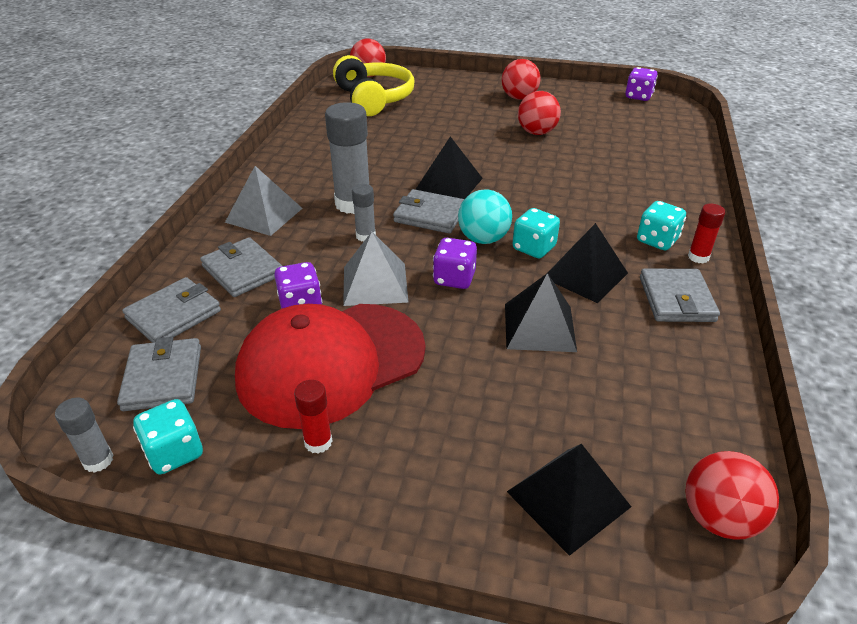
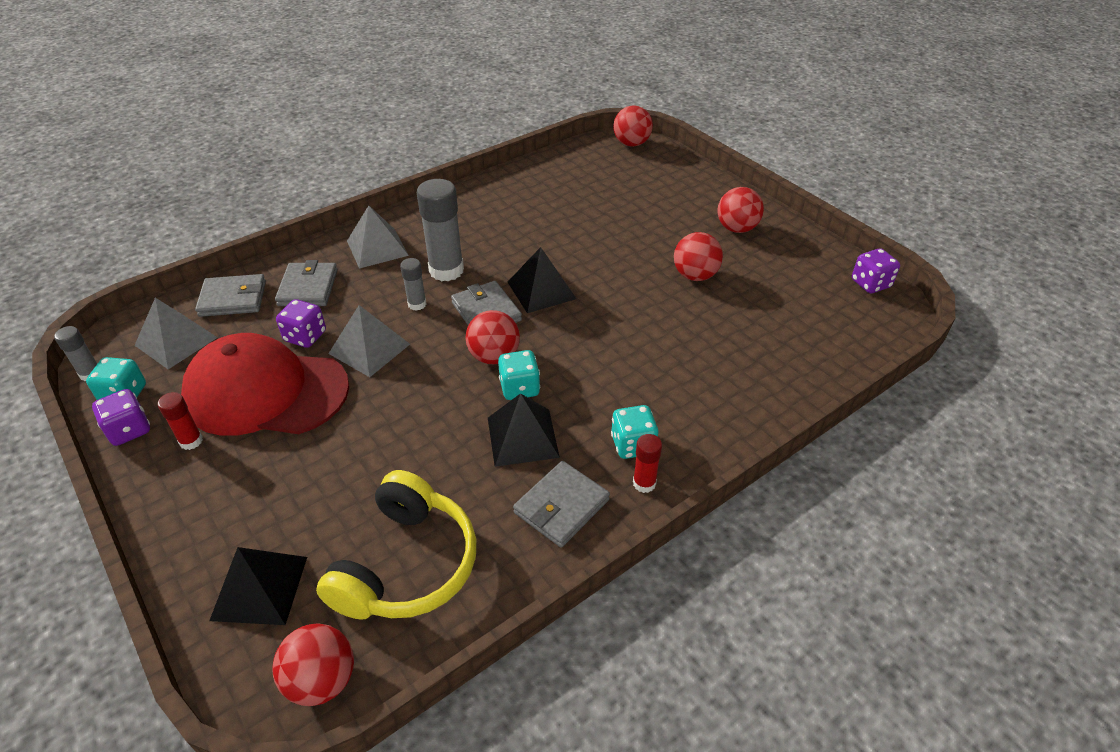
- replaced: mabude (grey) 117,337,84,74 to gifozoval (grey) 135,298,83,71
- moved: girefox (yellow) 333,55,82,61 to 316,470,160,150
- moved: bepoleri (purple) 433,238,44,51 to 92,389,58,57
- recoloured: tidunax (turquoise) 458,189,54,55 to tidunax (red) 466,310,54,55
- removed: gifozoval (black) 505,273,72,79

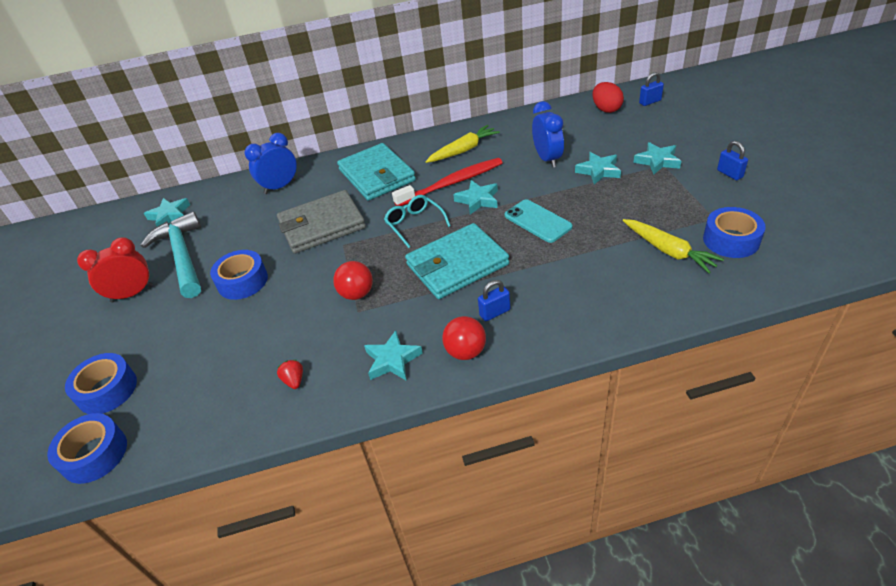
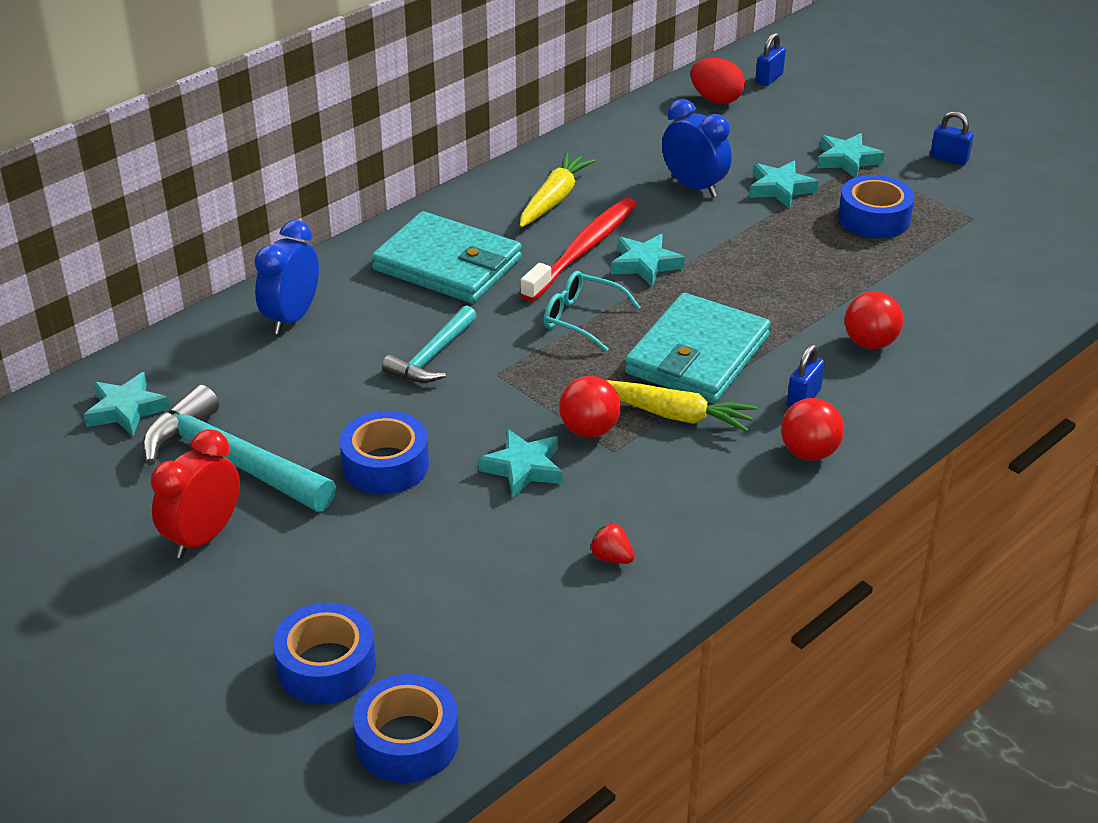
- replaced: mabude (grey) 277,190,89,64 to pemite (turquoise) 382,305,95,78
- moved: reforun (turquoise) 364,330,59,51 to 478,429,85,69
- removed: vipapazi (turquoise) 505,199,68,44
- moved: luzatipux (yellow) 622,219,102,54 to 606,380,151,52
- moved: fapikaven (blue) 703,207,63,51 to 838,175,77,63
- added: tidunax (red) 845,291,58,58

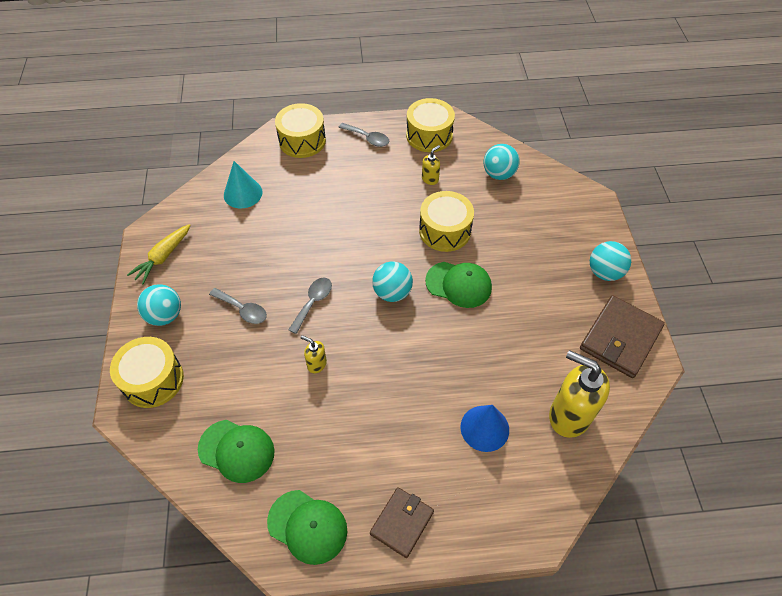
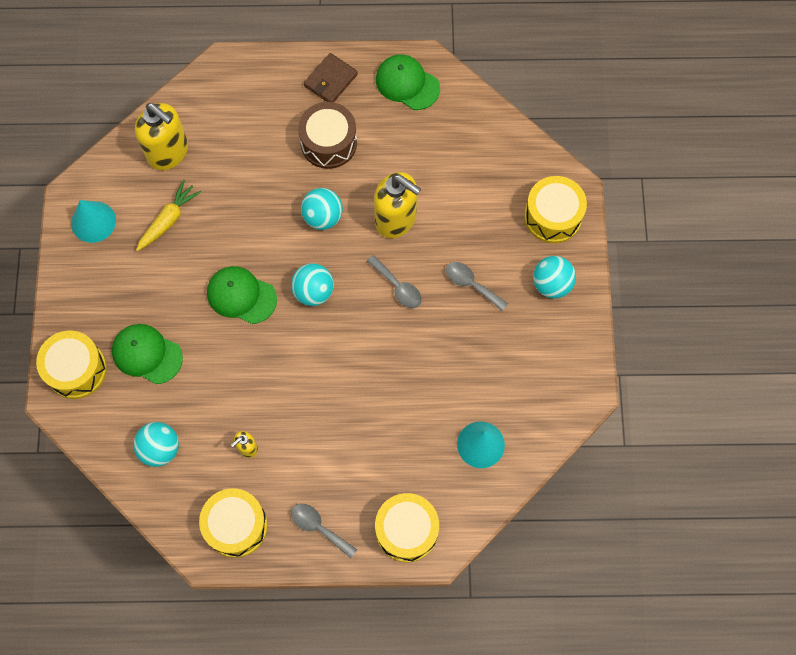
- moved: luzatipux (yellow) 127,224,64,61 to 136,180,65,71
- moved: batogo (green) 198,420,77,63 to 112,324,71,60
- turned: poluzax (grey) 288,278,44,56 = 367,255,55,53 75 degrees counterclockwise
- resized: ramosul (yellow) 301,335,26,38 = 374,172,47,66 x2.17
- moved: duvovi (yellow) 419,191,55,61 to 36,331,71,68
- removed: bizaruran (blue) 460,405,49,47
- replaced: mabude (brown) 580,295,85,83 to bizaruran (turquoise) 71,200,45,43
- moved: tidunax (turquoise) 590,241,41,40 to 301,188,42,42
- added: duvovi (brown) 298,102,59,67

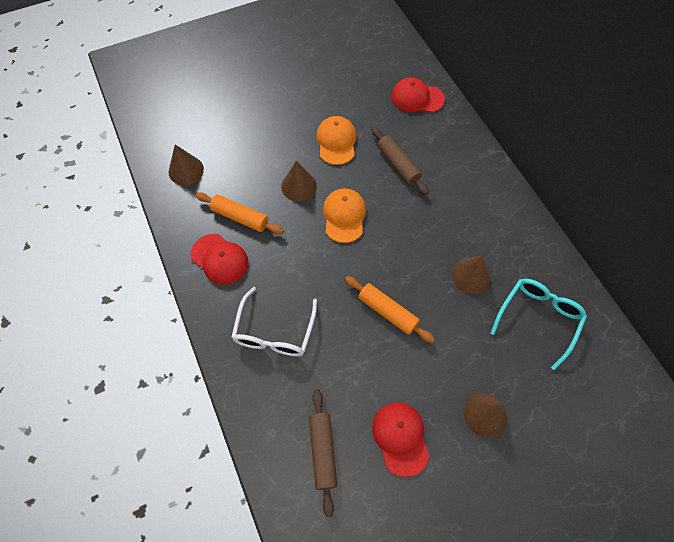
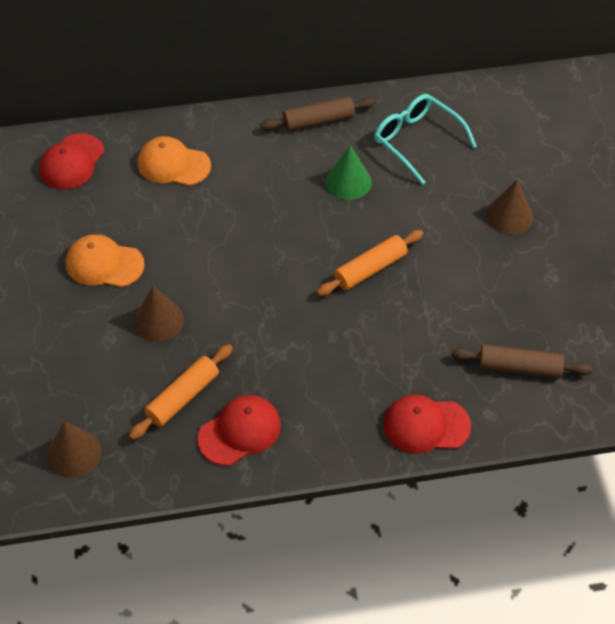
- removed: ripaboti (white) 232,287,85,69
- moved: batogo (orange) 323,188,43,55 to 138,136,73,50
- moved: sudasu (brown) 371,127,58,68 to 260,96,116,35
- moved: batogo (red) 372,402,58,75 to 384,394,87,60
- recoloured: bizaruran (brown) 452,255,38,39 to bizaruran (green) 326,145,46,55

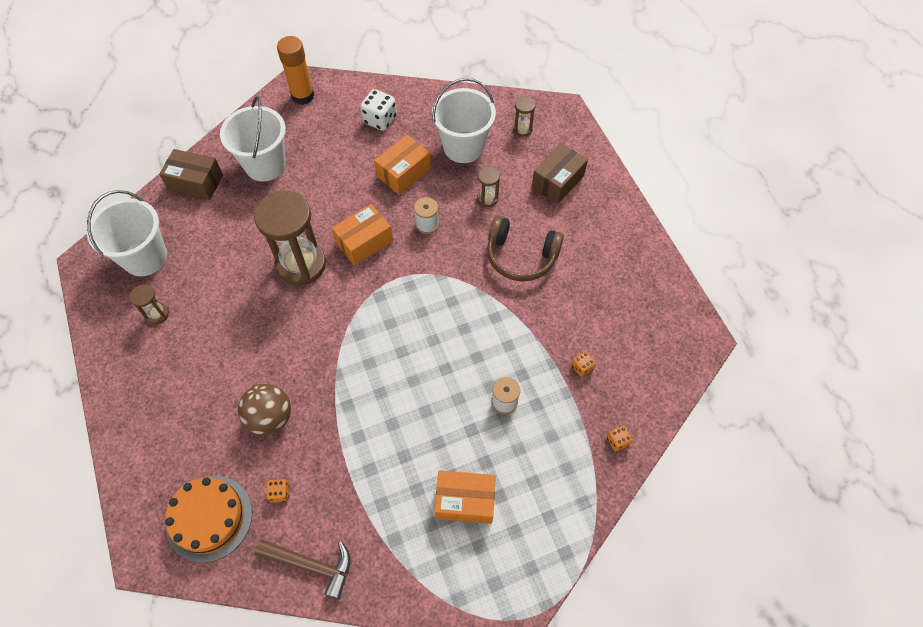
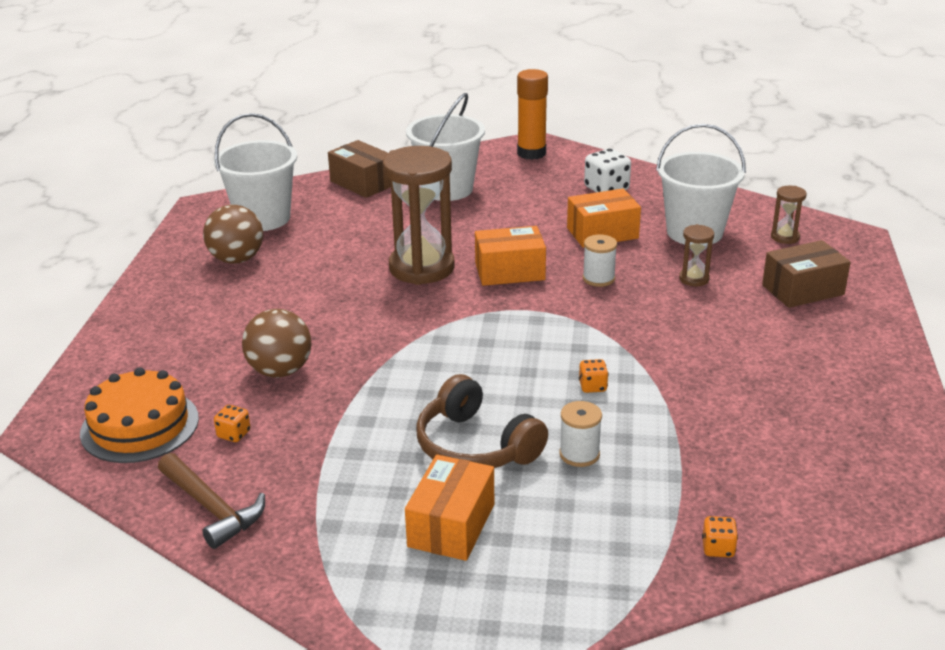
- replaced: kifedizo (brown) 130,284,39,40 to tidunax (brown) 203,205,60,59
- turned: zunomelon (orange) 434,471,62,53 = 405,455,89,106 75 degrees clockwise
- moved: girefox (brown) 487,216,77,66 to 416,374,132,94
- moved: bepoleri (orange) 571,351,25,26 to 579,359,30,34

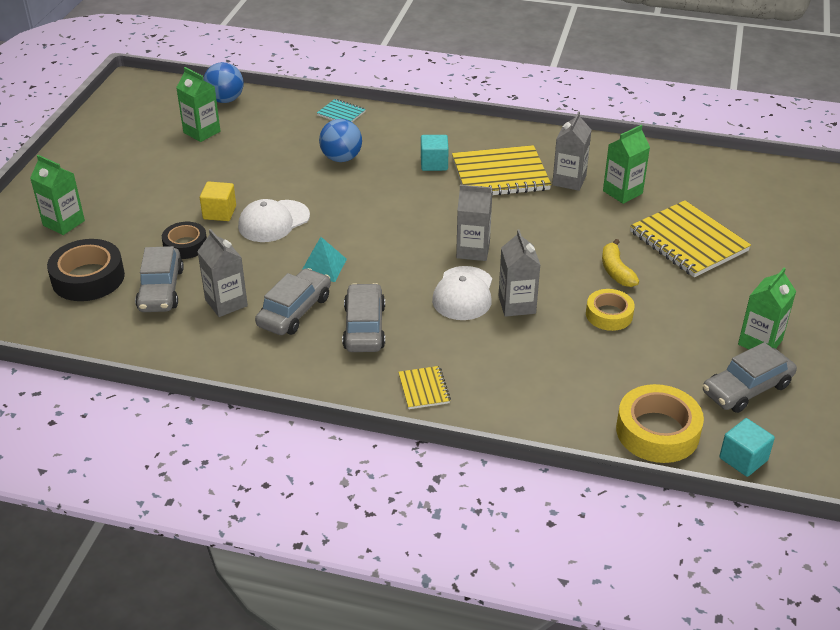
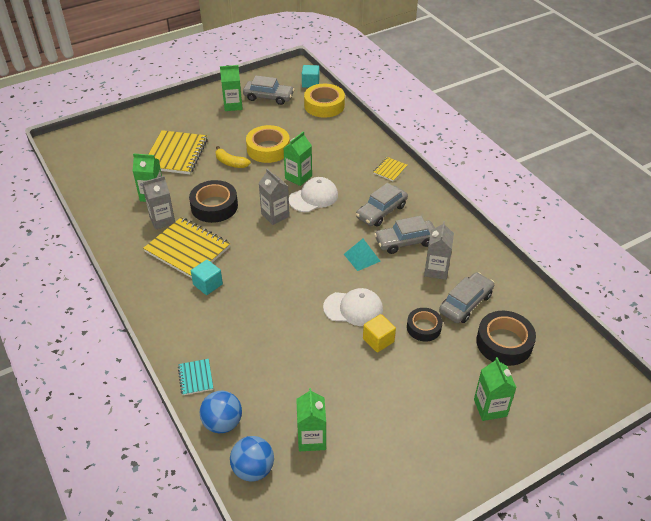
- moved: tidunax (blue) 319,119,43,43 to 200,391,42,42
- recoloured: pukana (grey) 498,230,42,87 to pukana (green) 284,131,28,55
- resized: fapikaven (yellow) 586,289,49,42 = 246,125,44,38 x1.58
- turned: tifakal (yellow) 602,239,37,48 = 215,146,36,22 90 degrees clockwise
- added: fapikaven (black) 189,180,49,43

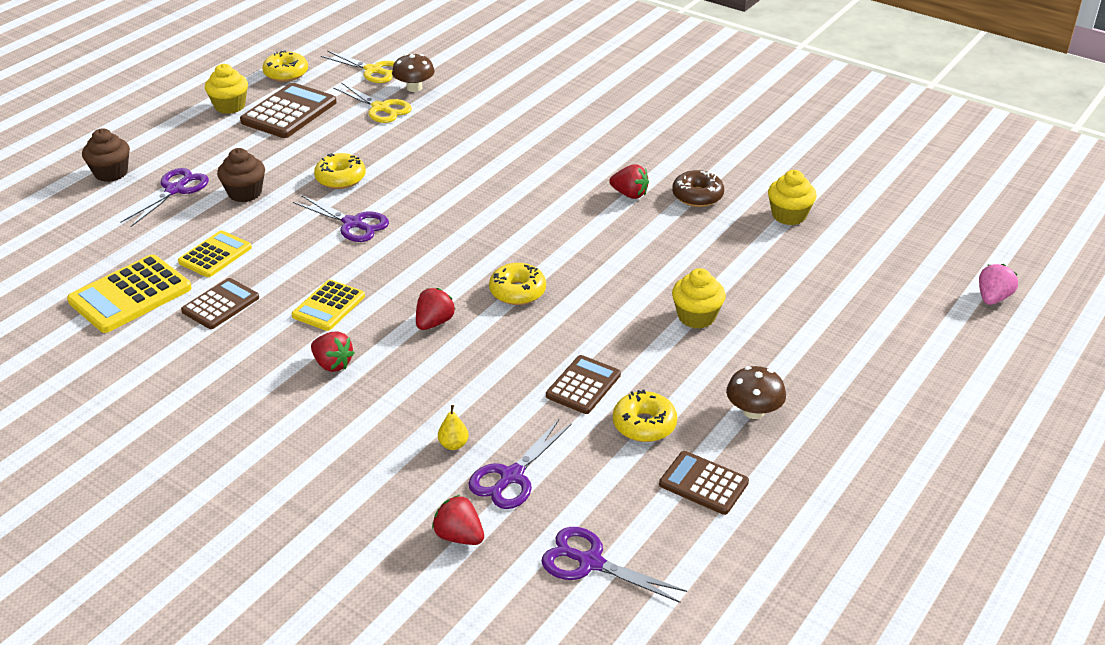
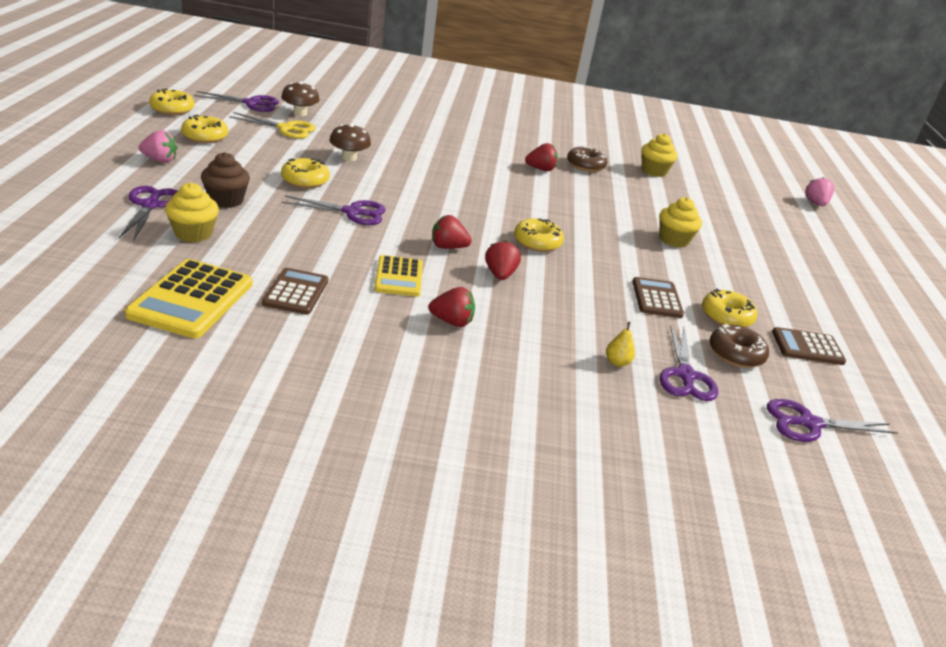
- removed: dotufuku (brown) 82,129,48,53
- removed: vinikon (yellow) 178,230,74,47
- moved: dotufuku (yellow) 205,64,43,50 to 165,183,54,60
- replaced: vinikon (brown) 240,83,97,55 to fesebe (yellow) 181,115,47,28
- recoloured: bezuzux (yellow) 321,51,74,32 to bezuzux (purple) 194,91,85,21
- moved: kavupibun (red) 432,495,52,50 to 432,215,40,34
- moved: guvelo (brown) 726,366,60,53 to 330,124,41,37
- added: kavupibun (pink) 139,130,39,33
- added: fesebe (brown) 710,324,59,44

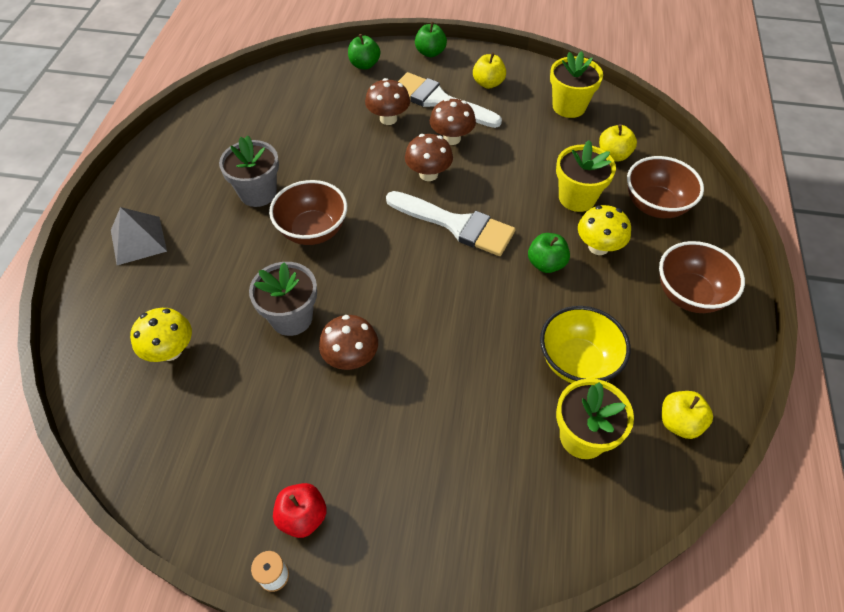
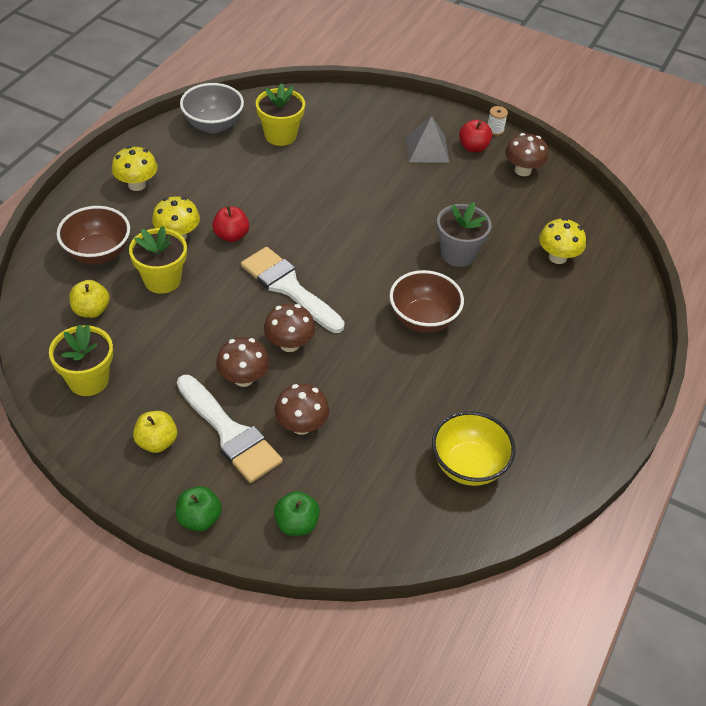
- moved: gifozoval (grey) 111,207,56,58 to 406,116,44,47
- removed: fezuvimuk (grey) 219,135,60,72
- moved: guvelo (brown) 319,315,59,55 to 505,133,44,43
- recoloured: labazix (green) 528,233,42,40 to labazix (red) 212,206,37,36
- moved: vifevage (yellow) 540,306,91,77 to 432,411,83,75
- replaced: vifevage (brown) 659,241,86,72 to guvelo (yellow) 112,146,45,45
- replaced: labazix (yellow) 662,391,51,48 to vifevage (grey) 180,83,64,50

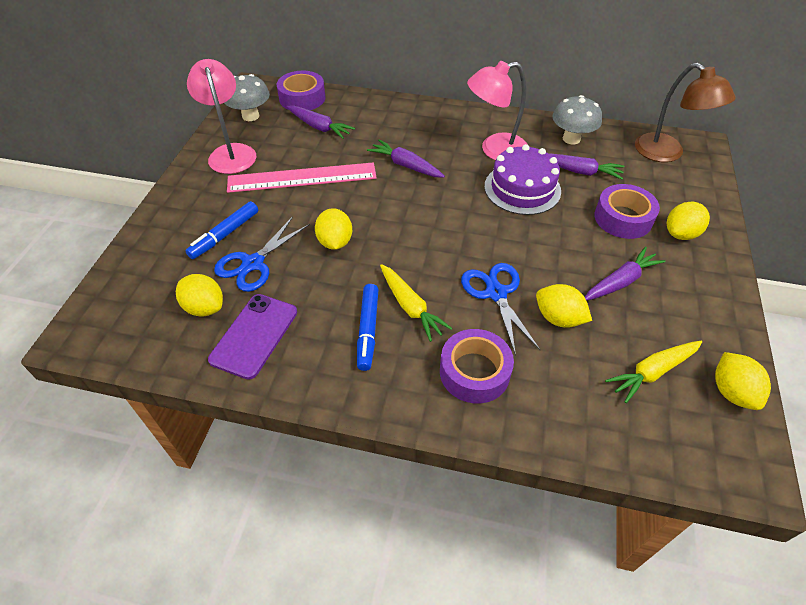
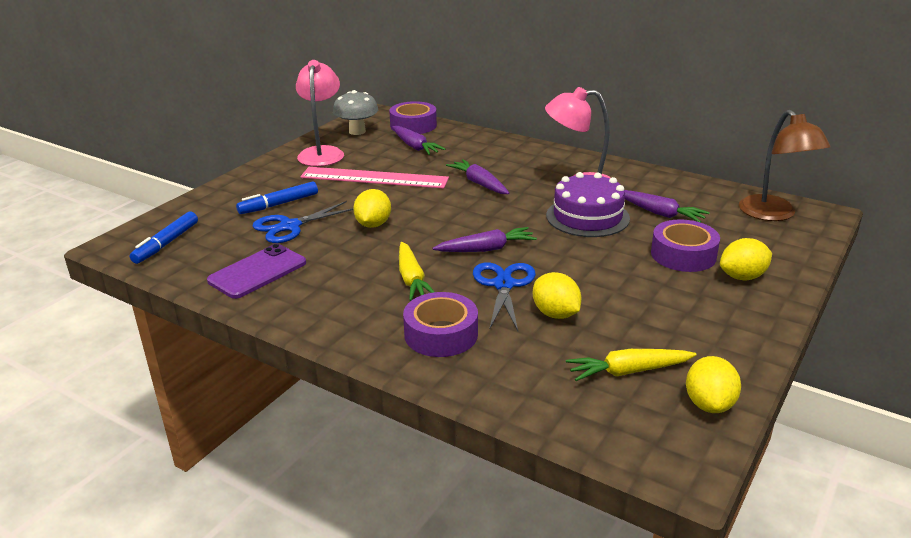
- removed: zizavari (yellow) 176,274,47,43
- moved: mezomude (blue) 357,284,22,87 to 130,211,68,53
- removed: guvelo (grey) 552,95,50,49
- moved: luzatipux (purple) 585,247,80,54 to 432,227,105,25

